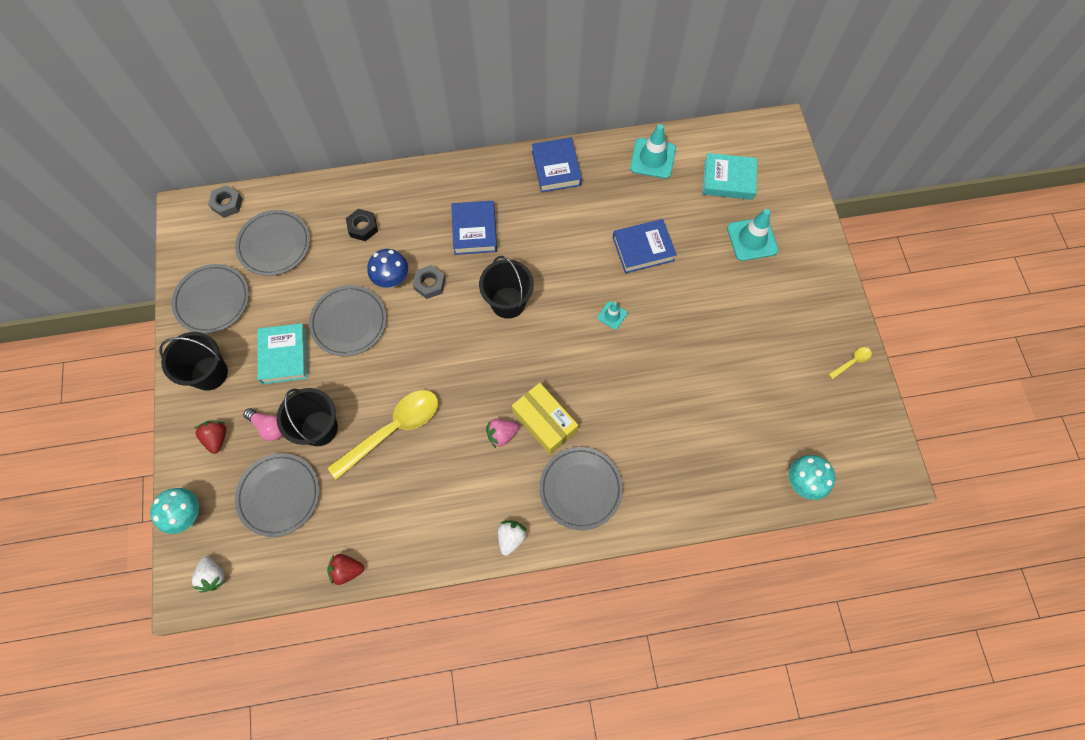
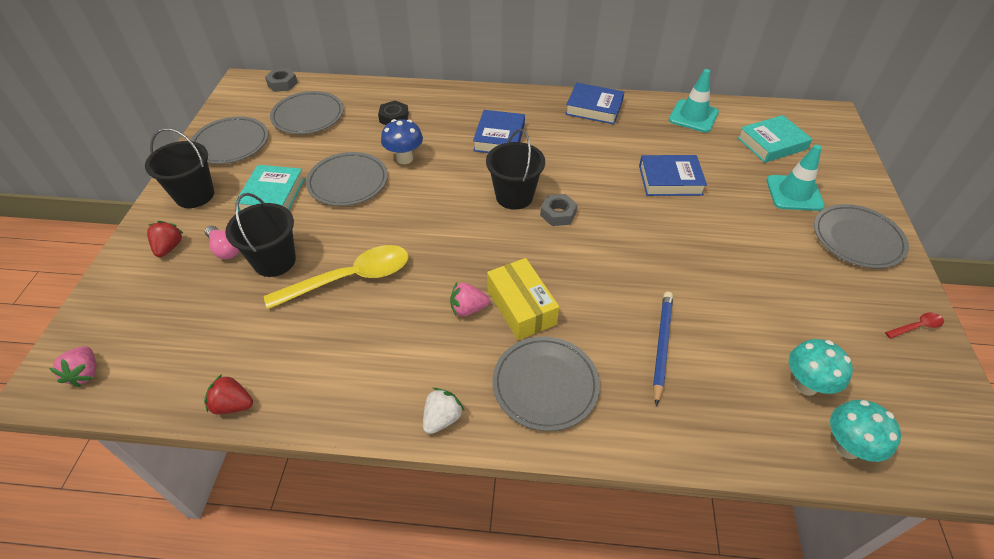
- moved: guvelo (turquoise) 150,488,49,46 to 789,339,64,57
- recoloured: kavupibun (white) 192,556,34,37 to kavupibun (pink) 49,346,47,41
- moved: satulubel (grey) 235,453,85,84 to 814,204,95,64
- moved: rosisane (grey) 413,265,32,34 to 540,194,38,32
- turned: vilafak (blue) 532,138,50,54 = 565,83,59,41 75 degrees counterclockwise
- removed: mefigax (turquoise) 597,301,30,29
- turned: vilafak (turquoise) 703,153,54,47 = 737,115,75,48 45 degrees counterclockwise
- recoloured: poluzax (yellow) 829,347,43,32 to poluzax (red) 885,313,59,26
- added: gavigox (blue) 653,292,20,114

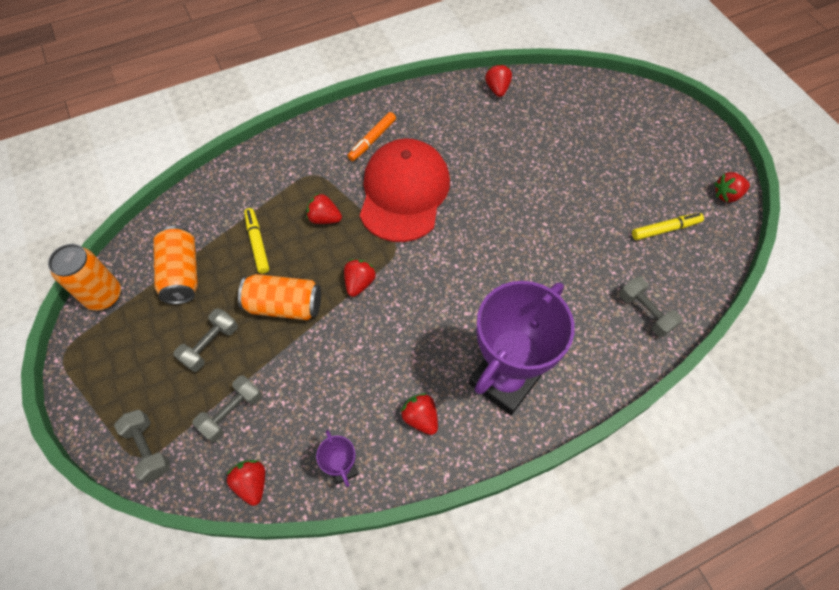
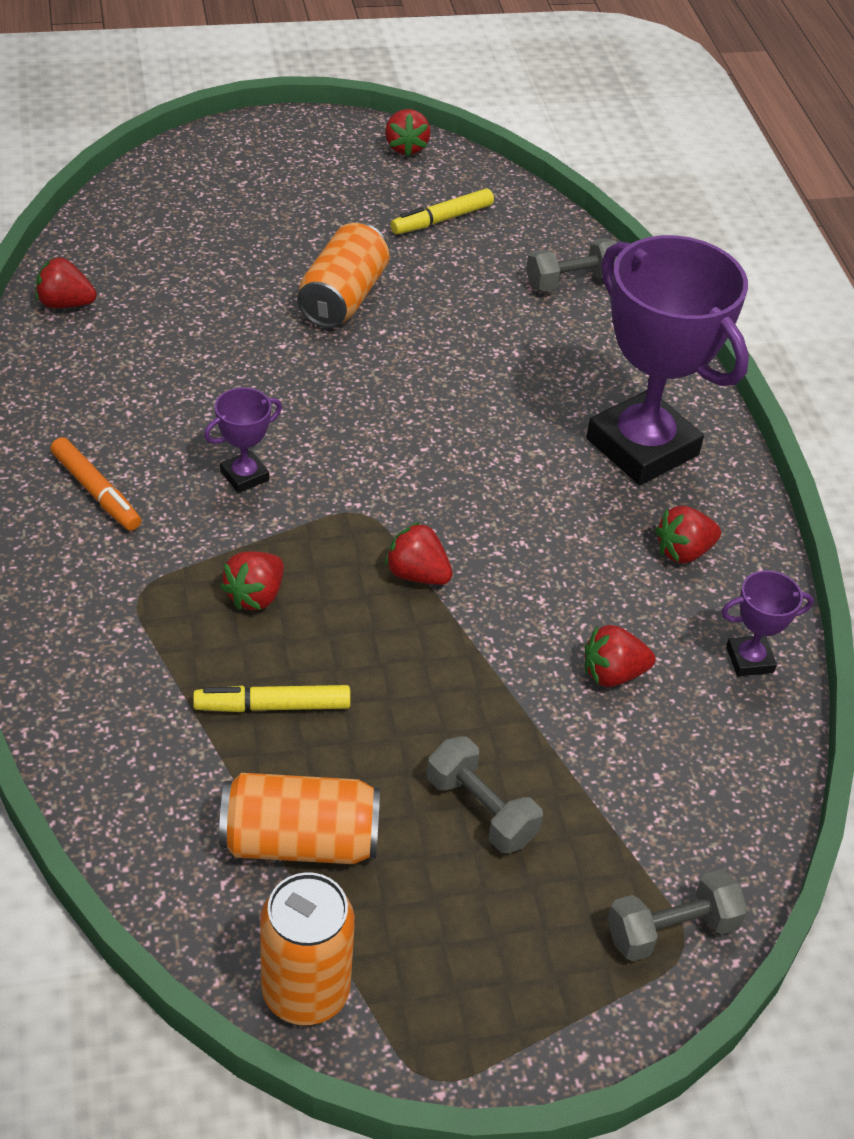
- removed: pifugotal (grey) 192,375,70,68
- moved: kavupibun (red) 226,460,39,46 to 584,625,71,62
- moved: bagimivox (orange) 238,274,83,46 to 297,223,93,105
- replaced: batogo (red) 360,138,90,104 to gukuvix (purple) 204,387,78,106
- turned: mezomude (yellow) 632,213,72,27 = 391,189,103,45 120 degrees counterclockwise

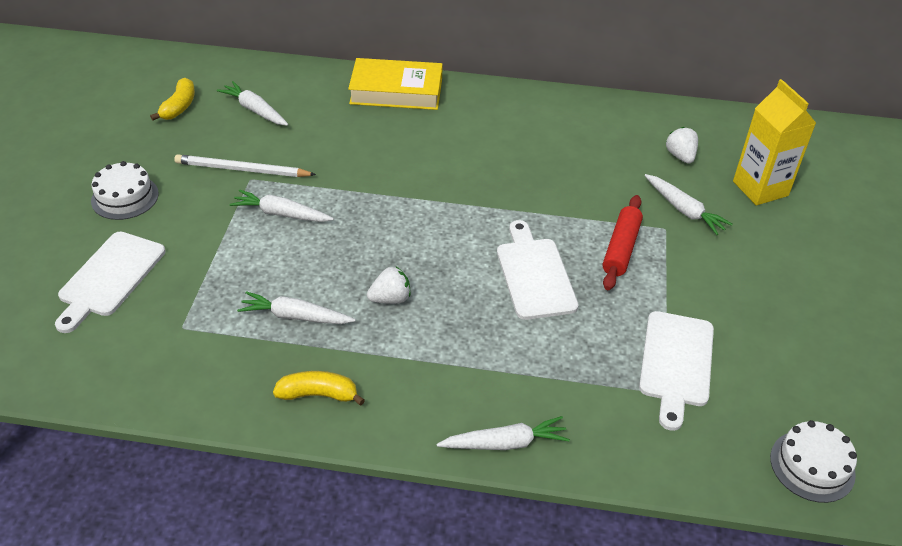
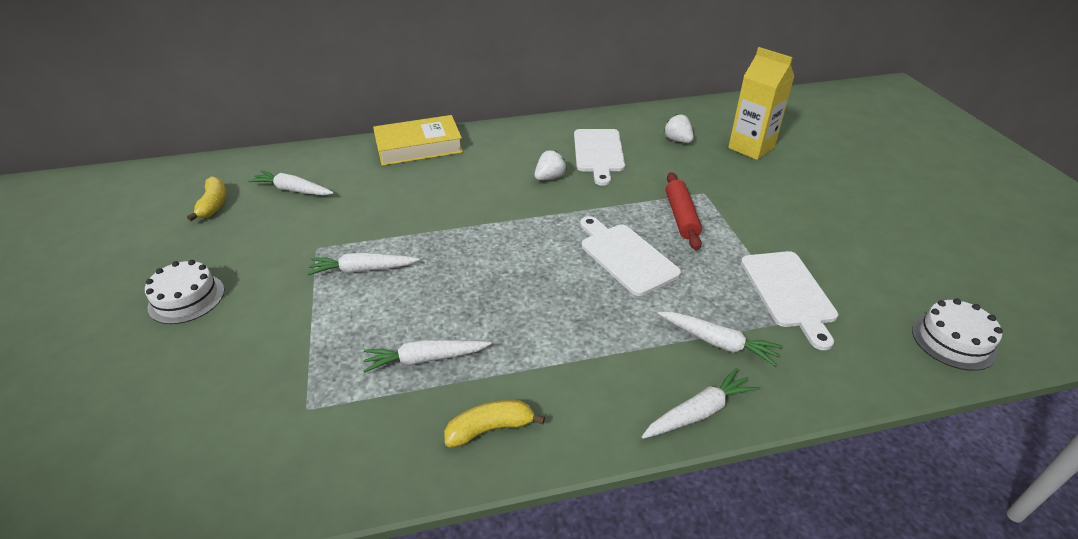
- moved: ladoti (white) 55,232,110,101 to 574,129,51,57
- removed: gavigox (white) 174,154,142,23
- moved: kavupibun (white) 367,267,44,37 to 534,150,33,30
- moved: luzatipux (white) 644,174,88,61 to 658,312,124,54

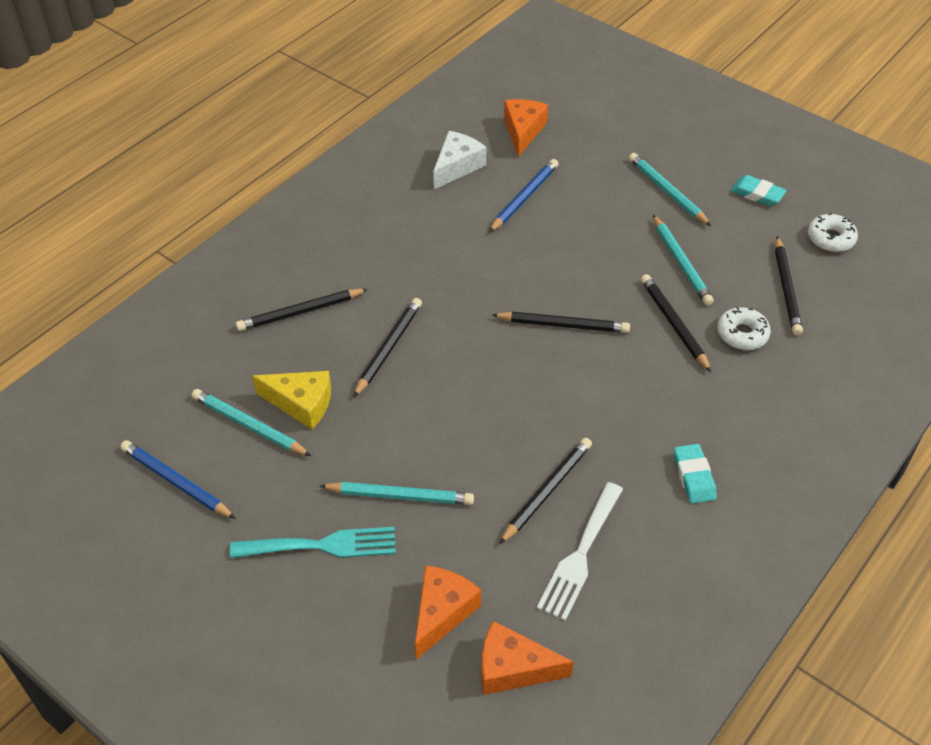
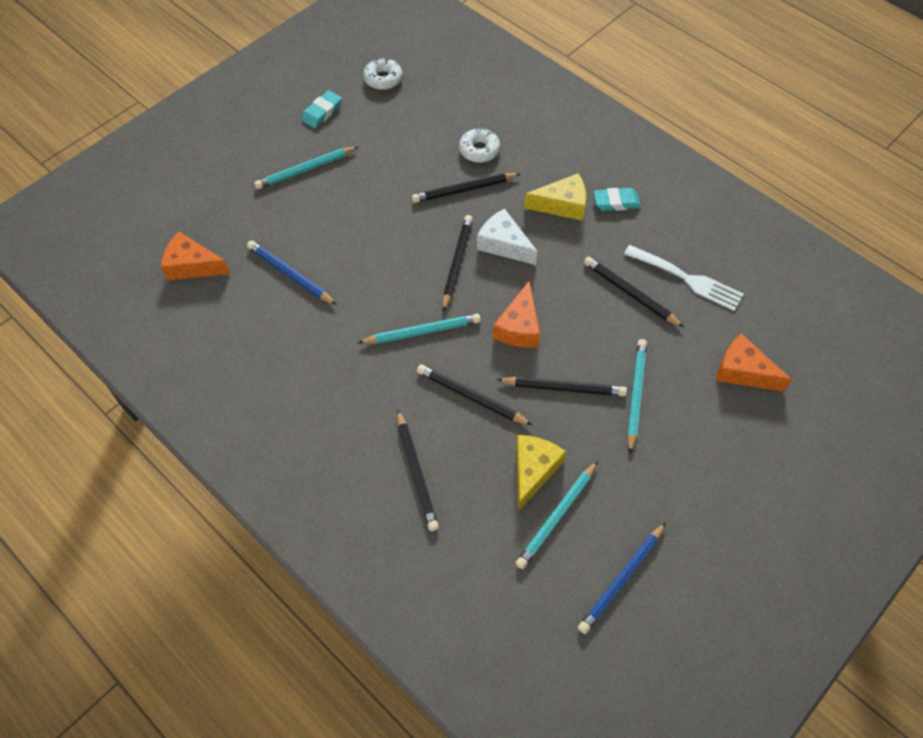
- removed: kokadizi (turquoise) 230,527,166,31
- moved: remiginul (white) 433,131,53,58 to 477,209,61,56
- moved: remiginul (orange) 482,621,92,74 to 493,281,47,67
- moved: gavigox (turquoise) 653,215,61,91 to 358,314,123,30
- moved: gavigox (black) 775,236,28,99 to 496,376,131,20
- added: remiginul (yellow) 524,173,62,48

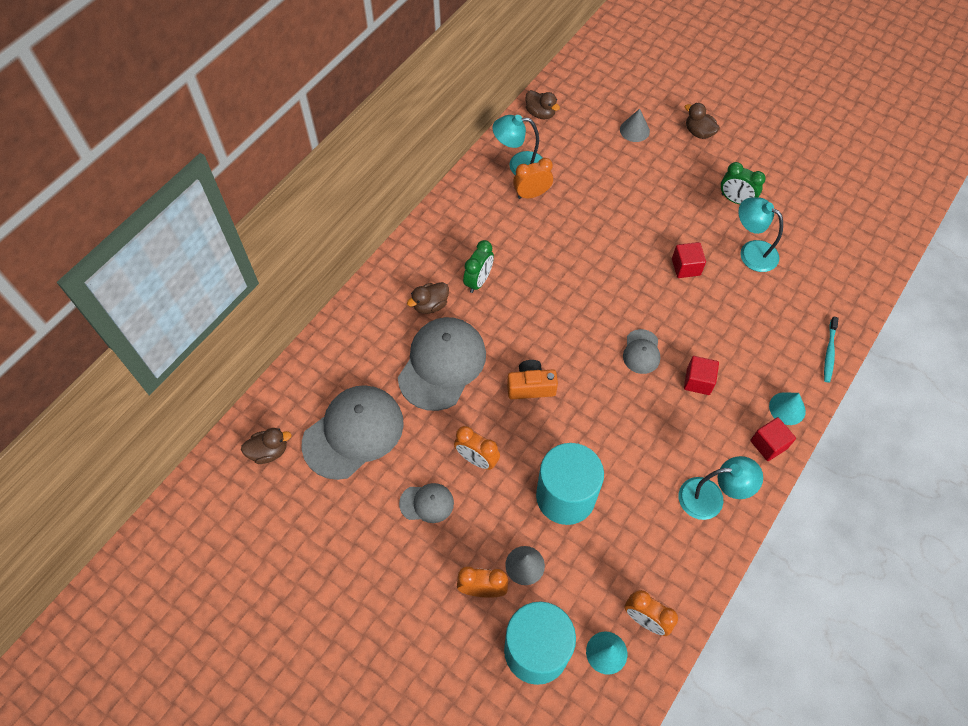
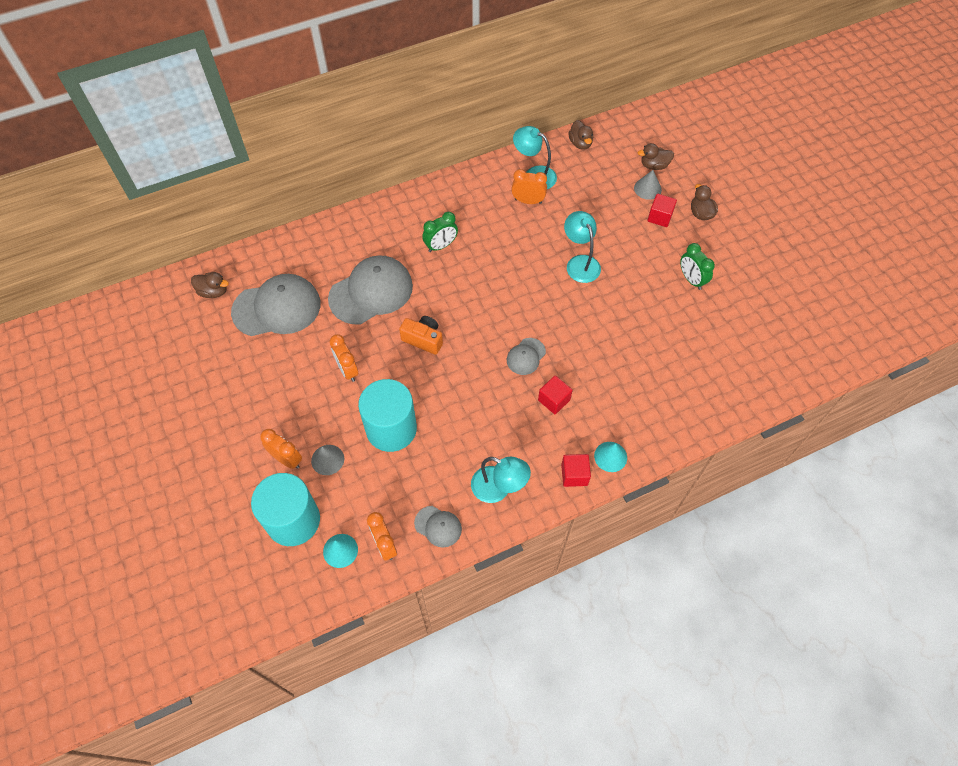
- moved: batogo (grey) 399,483,55,40 to 414,506,48,41
- moved: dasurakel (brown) 407,282,42,32 to 638,143,36,27
- moved: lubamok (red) 672,242,34,36 to 648,194,29,33
- moved: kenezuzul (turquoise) 738,197,45,75 to 564,211,37,72
- removed: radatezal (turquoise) 824,317,15,66

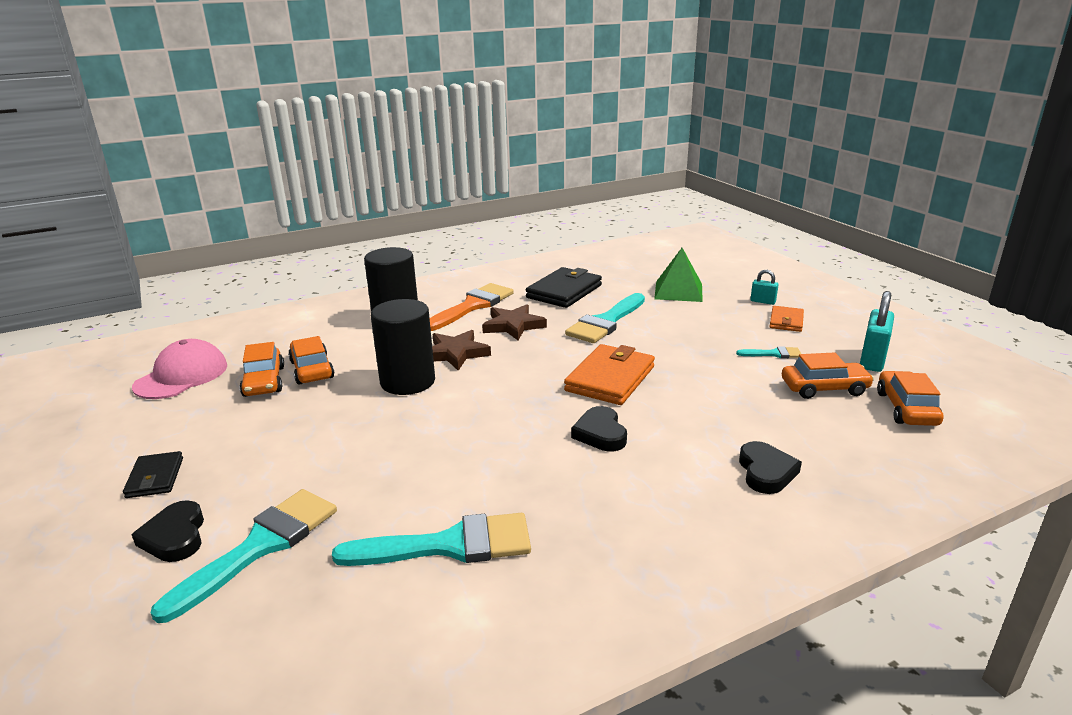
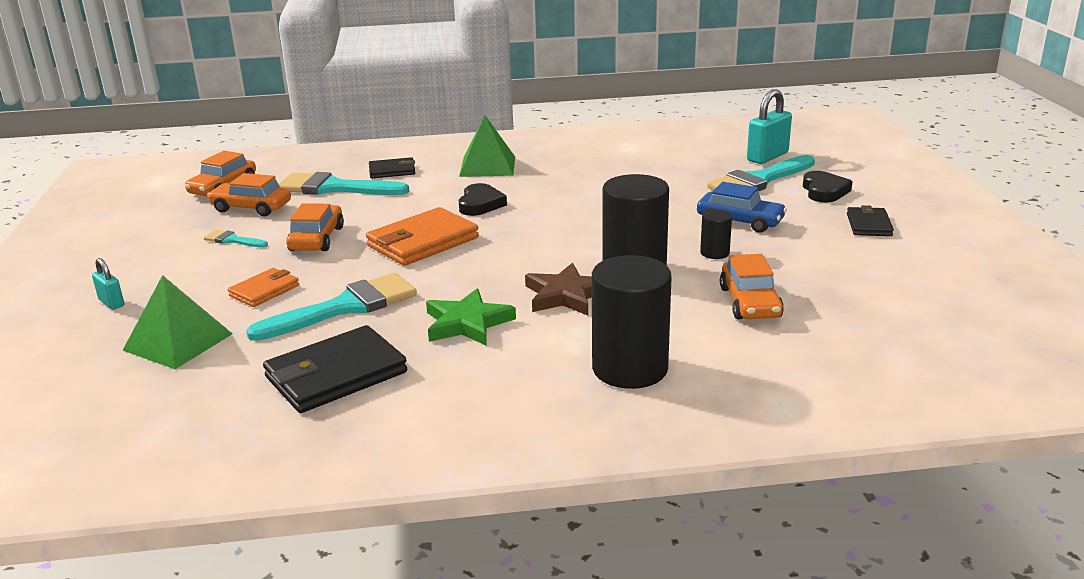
- removed: batogo (pink) 132,339,95,60
- moved: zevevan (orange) 240,342,44,55 to 286,203,58,48
- moved: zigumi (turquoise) 332,513,199,53 to 279,172,130,23
- removed: zigumi (orange) 430,283,84,48
- recoloured: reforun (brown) 482,304,65,36 to reforun (green) 426,288,90,57
- replaced: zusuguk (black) 739,441,63,53 to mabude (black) 369,157,46,21
- moved: mabude (orange) 769,306,35,26 to 228,268,71,39
- moved: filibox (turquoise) 860,291,34,81 to 747,89,45,75
- added: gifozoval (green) 459,116,56,61
- added: zevevan (blue) 697,182,90,51
- added: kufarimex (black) 700,209,32,50

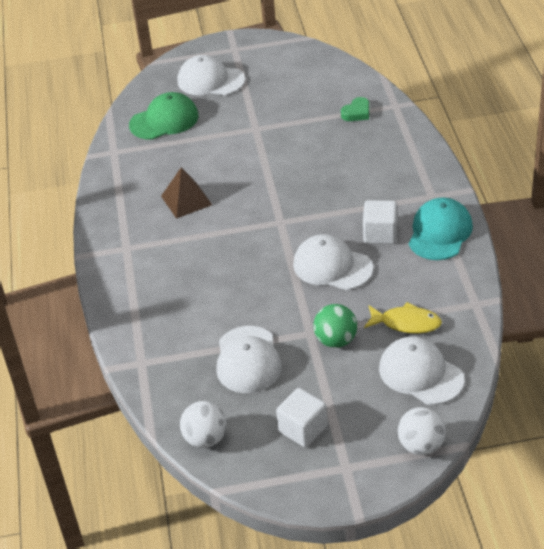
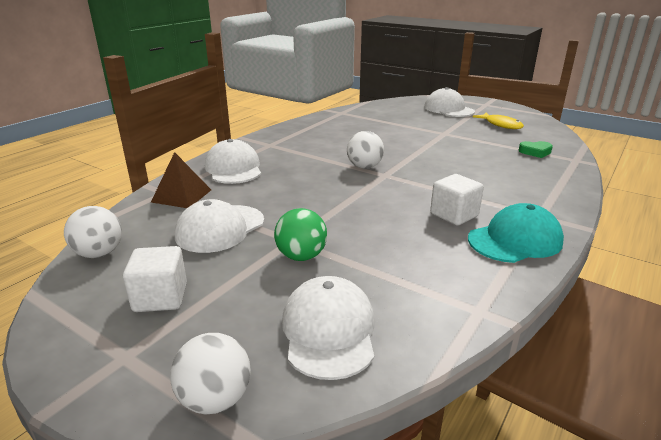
- removed: batogo (green) 129,92,70,48
- moved: gifozoval (brown) 161,167,51,52 to 151,152,60,56
- moved: batogo (white) 293,234,80,56 to 205,139,56,45
- moved: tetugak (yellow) 364,302,78,32 to 473,112,51,17
- added: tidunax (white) 347,131,37,38

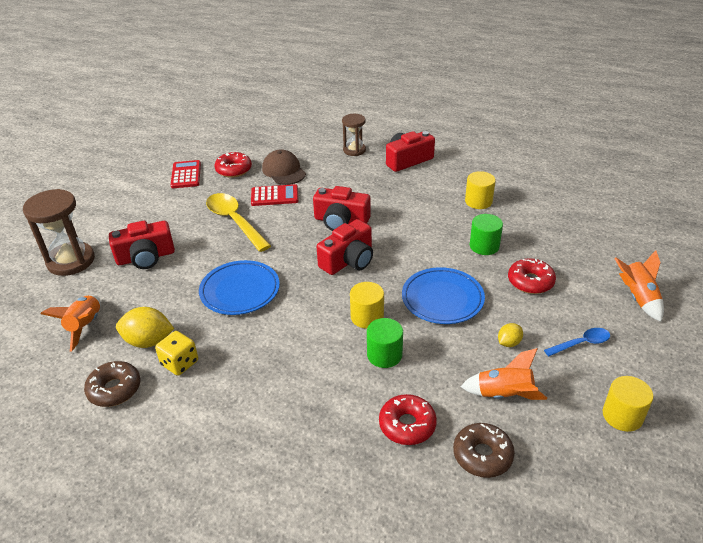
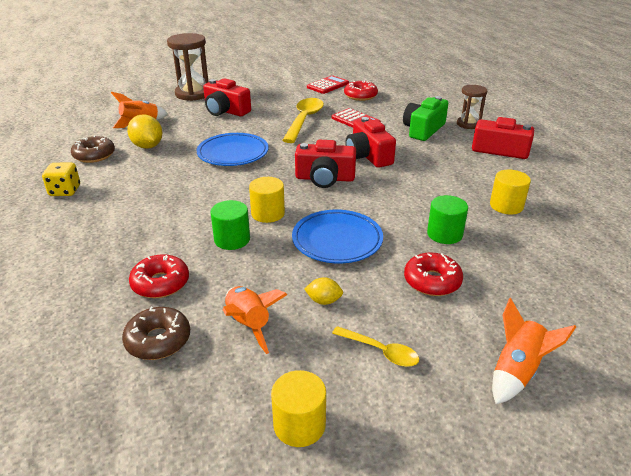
- moved: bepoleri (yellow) 155,331,43,45 to 42,163,38,33
- removed: batogo (brown) 262,149,44,36
- recoloured: poluzax (blue) 544,328,66,29 to poluzax (yellow) 332,326,87,41
- added: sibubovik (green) 403,96,45,45

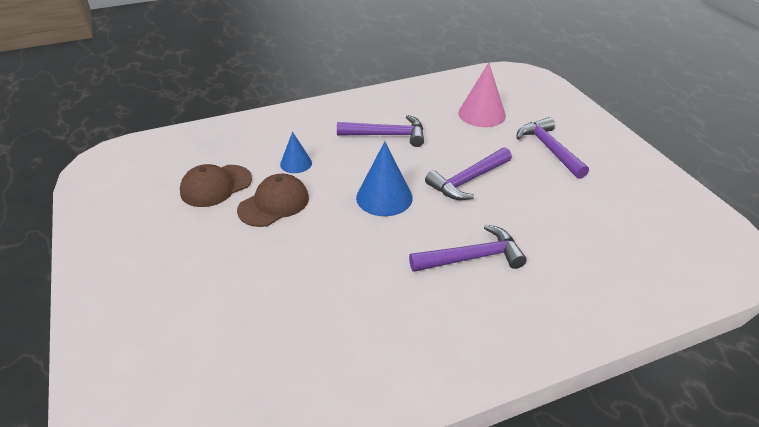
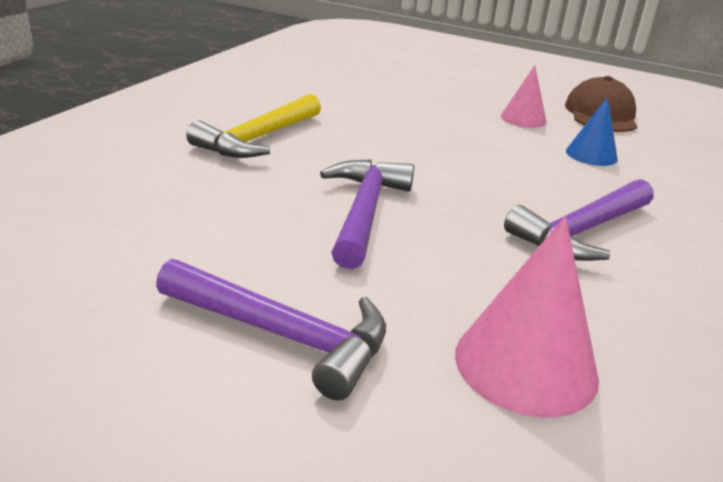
- replaced: batogo (brown) 237,174,72,53 to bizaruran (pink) 501,65,46,63
- removed: bizaruran (blue) 356,141,57,75
- recoloured: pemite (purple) 409,224,118,48 to pemite (yellow) 186,94,135,64

